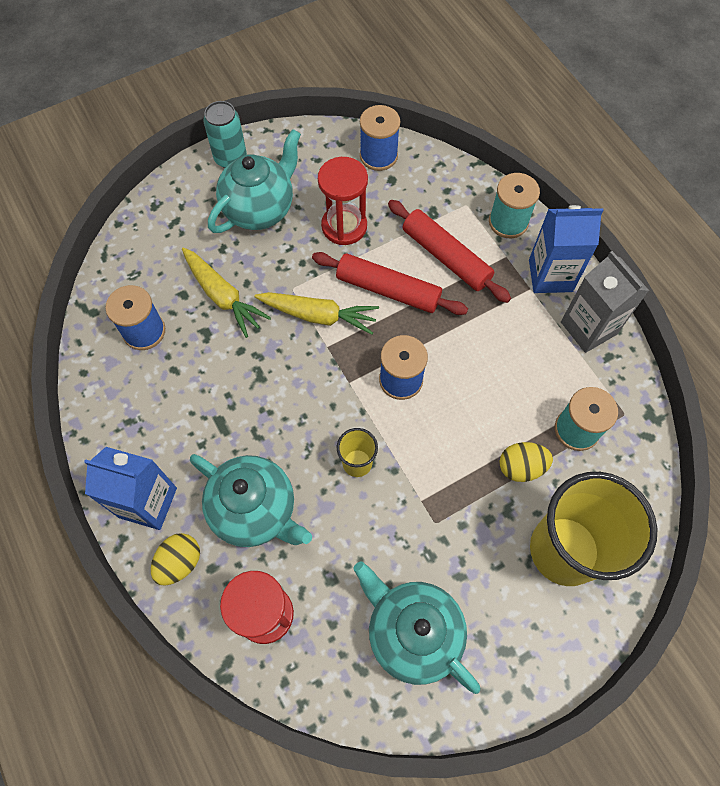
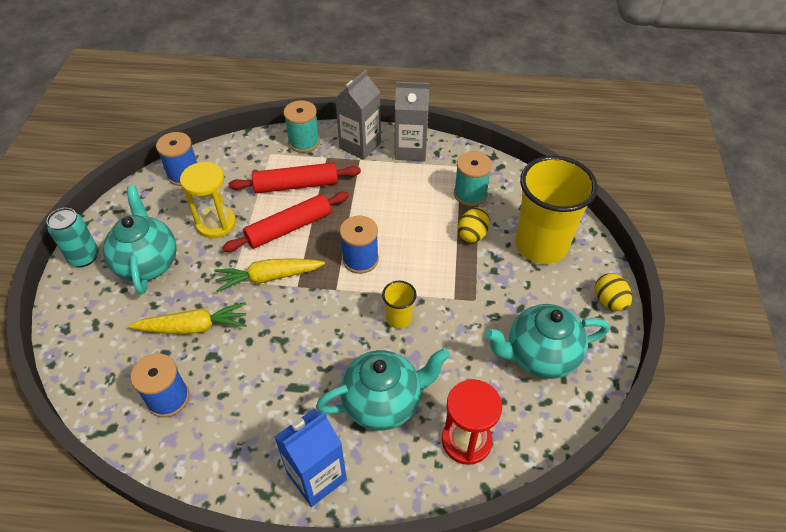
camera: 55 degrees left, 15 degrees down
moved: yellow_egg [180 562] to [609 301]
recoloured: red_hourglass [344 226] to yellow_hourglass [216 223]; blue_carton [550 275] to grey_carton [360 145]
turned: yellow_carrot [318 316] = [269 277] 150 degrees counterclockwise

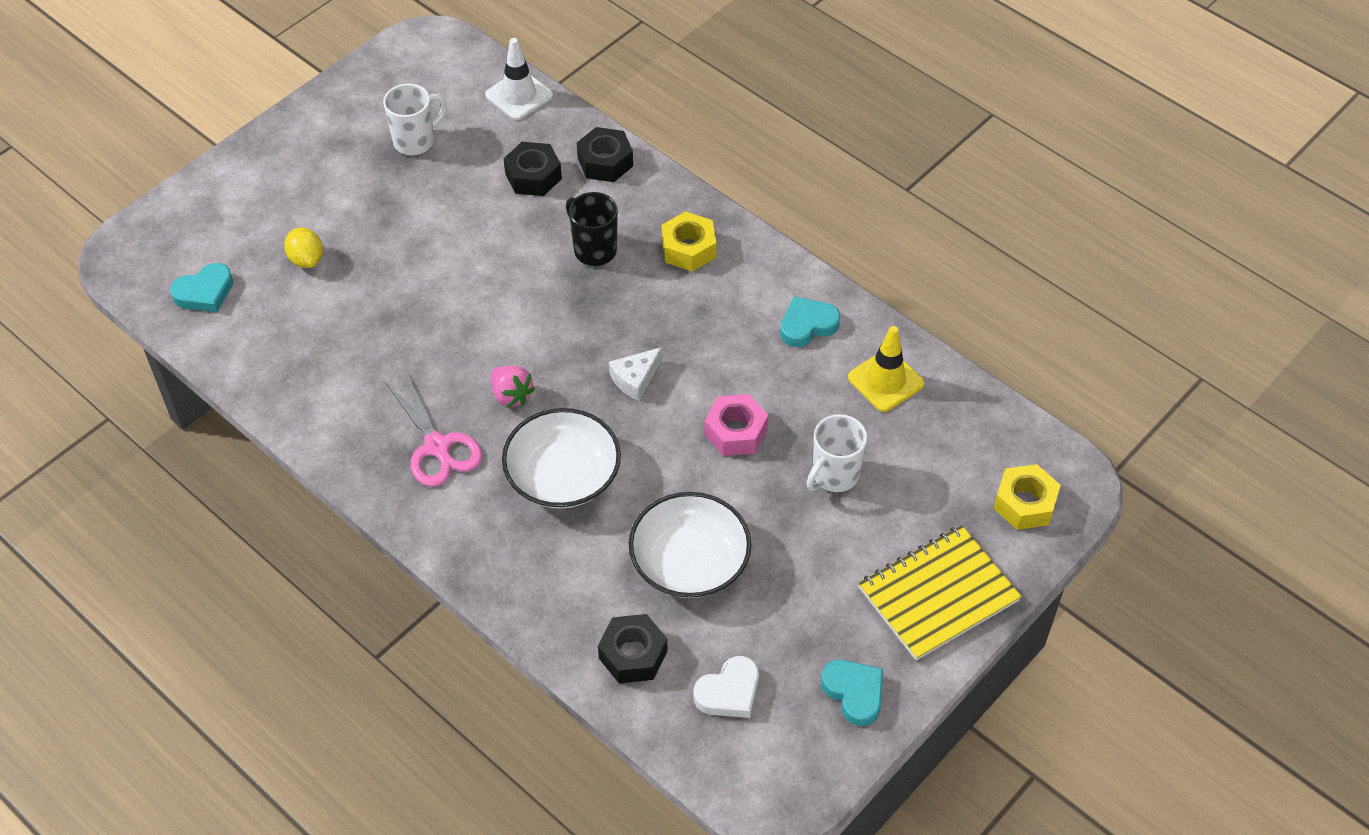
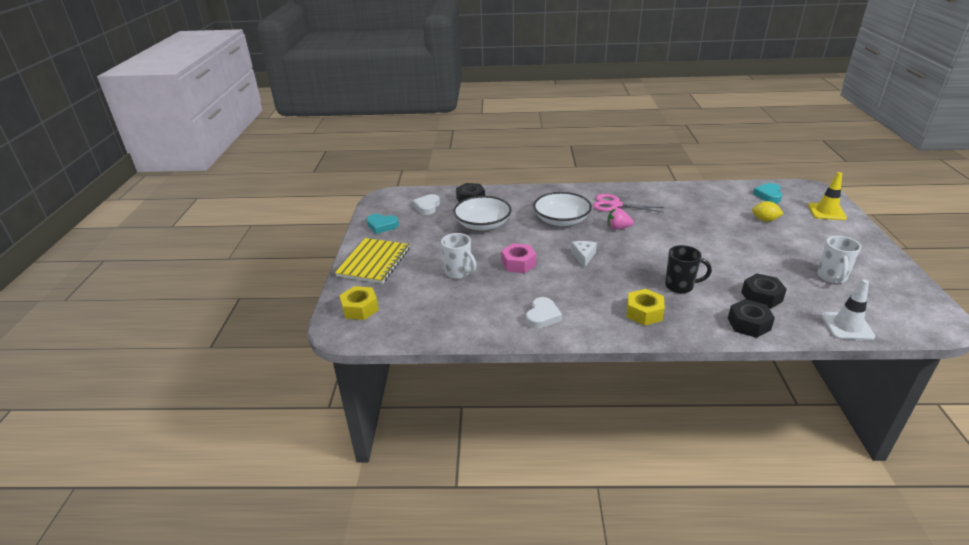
camera: 140 degrees right, 20 degrees down
moved: yellow_traffic_cone [885 381] to [826 212]
recoloured: turquoise_heart [807 325] to white_heart [542 316]
turned: white_mug [834 476] = [459 272] 135 degrees clockwise

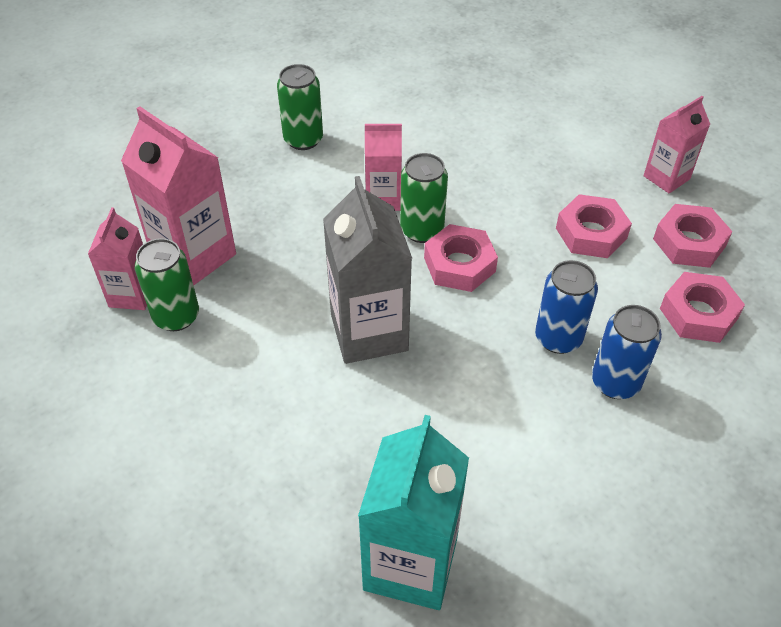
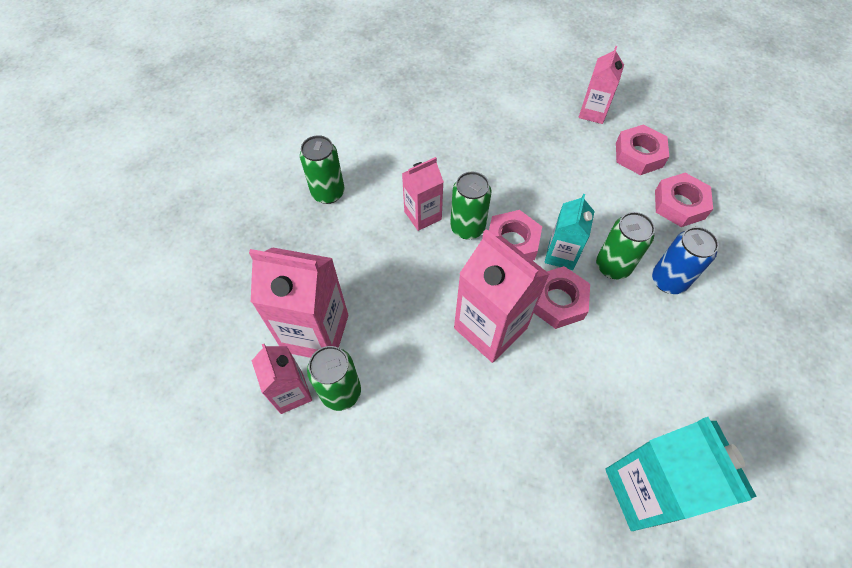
camera: 30 degrees left, 10 degrees up
added: turquoise_carton [561 255]
moved: pink_nut [591 233] to [557 301]
recoloured: grey_carton [369 332] to pink_carton [490 328]; blue_can [558 338] to green_can [612 266]

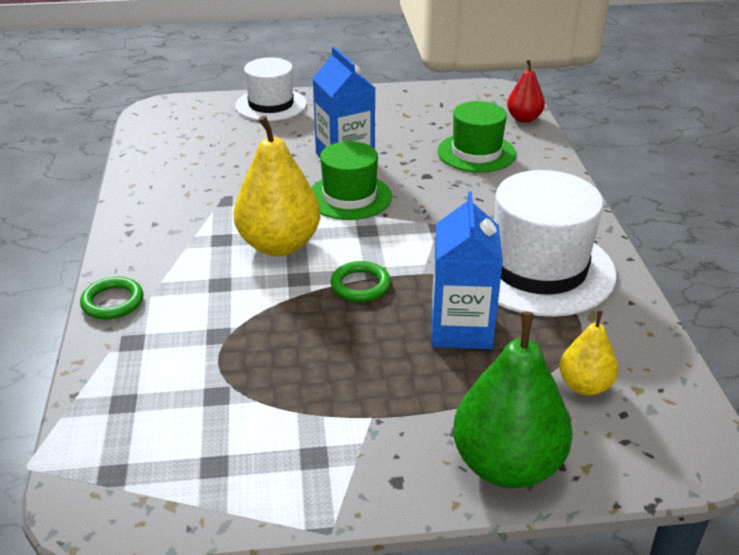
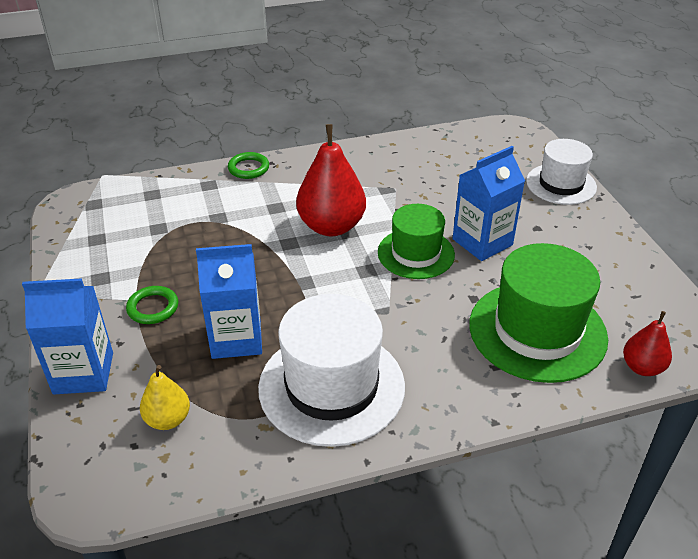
camera: 80 degrees right, 5 degrees up
moved: green_ring [360 285] to [153 308]
replaced: green_pear [507 465] to blue_carton [83 373]
recoloured: yellow_pear [279 245] to red_pear [331 226]
resized: green_hat [476 153] = [537 331] x1.59

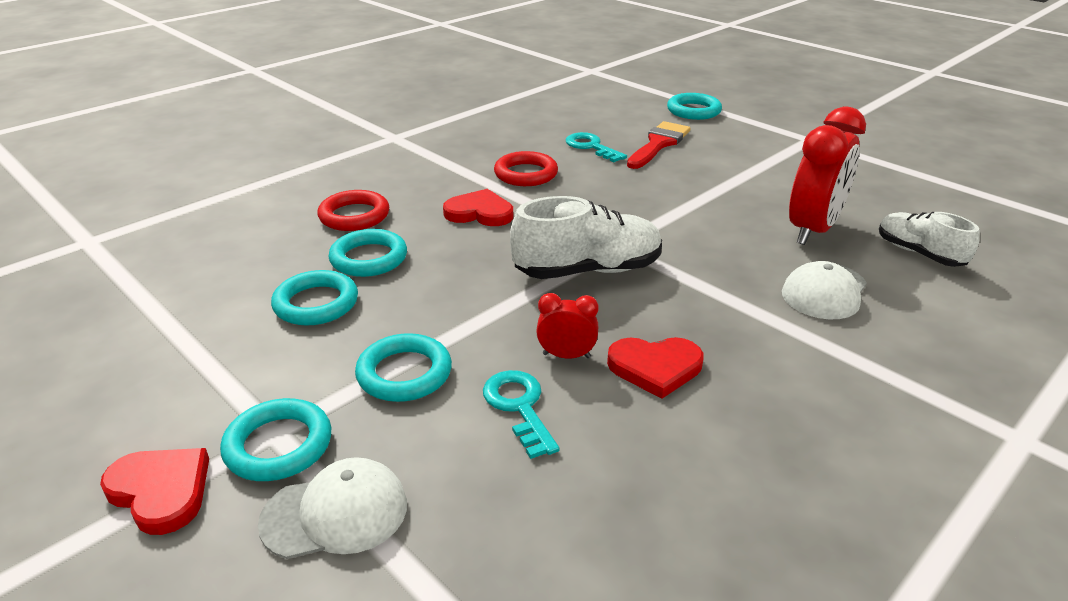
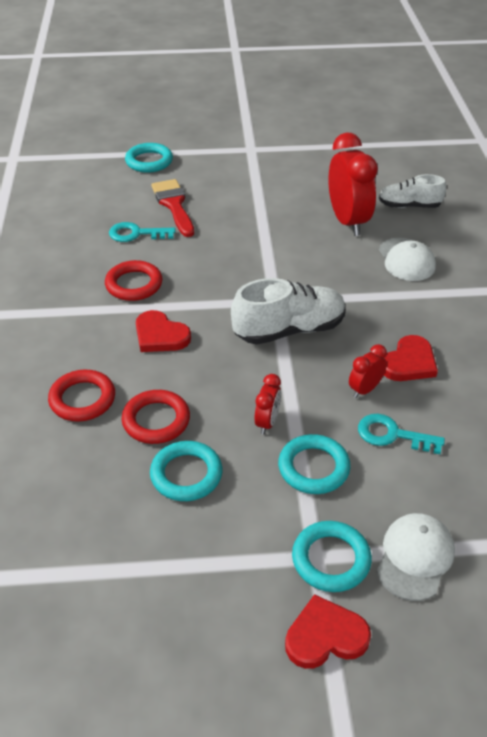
camera: 50 degrees left, 10 degrees up
added: red_clock [267 422]
recoloured: turquoise_ring [369 258] to red_ring [156 420]
turned: red_heart [479 213] = [160 335] 105 degrees counterclockwise; white_shoe [587 270] = [289 330] 45 degrees clockwise

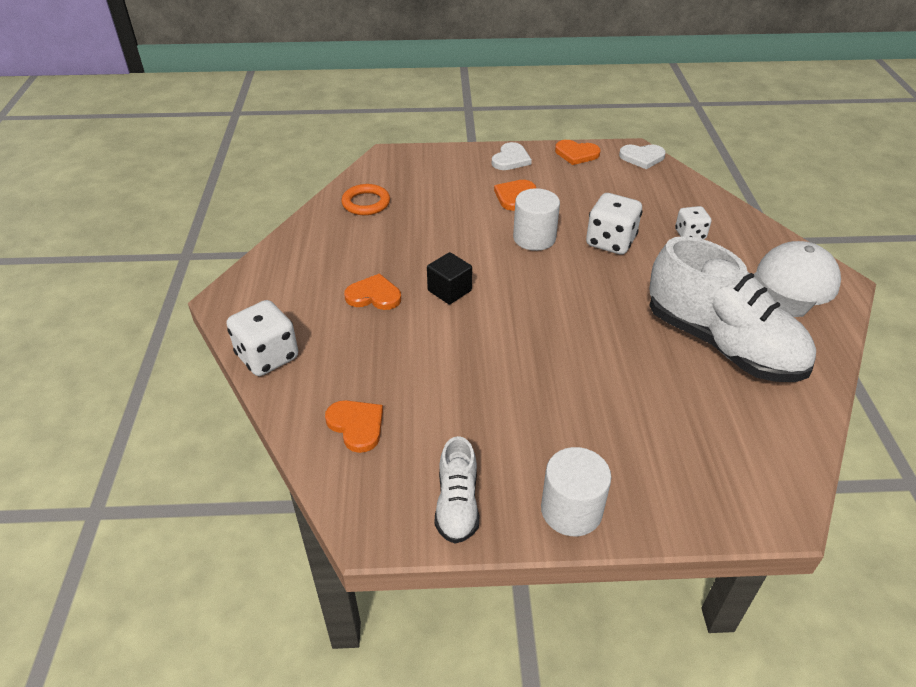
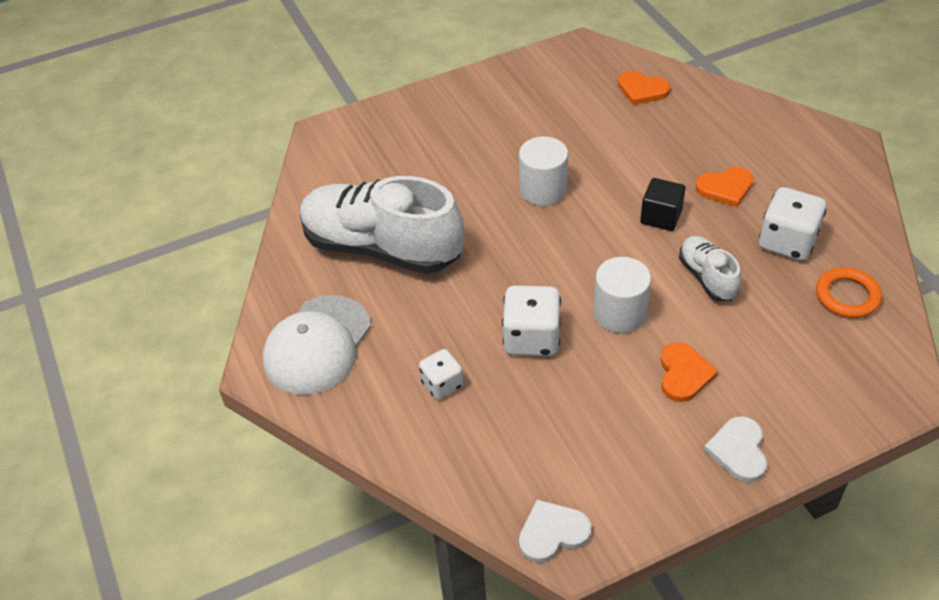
camera: 160 degrees right, 5 degrees up
removed: orange_heart [576 154]
moved: white_dice [267 357] to [787 242]; white_shoe [457 504] to [707 277]; white_cylinder [571 510] to [543 189]

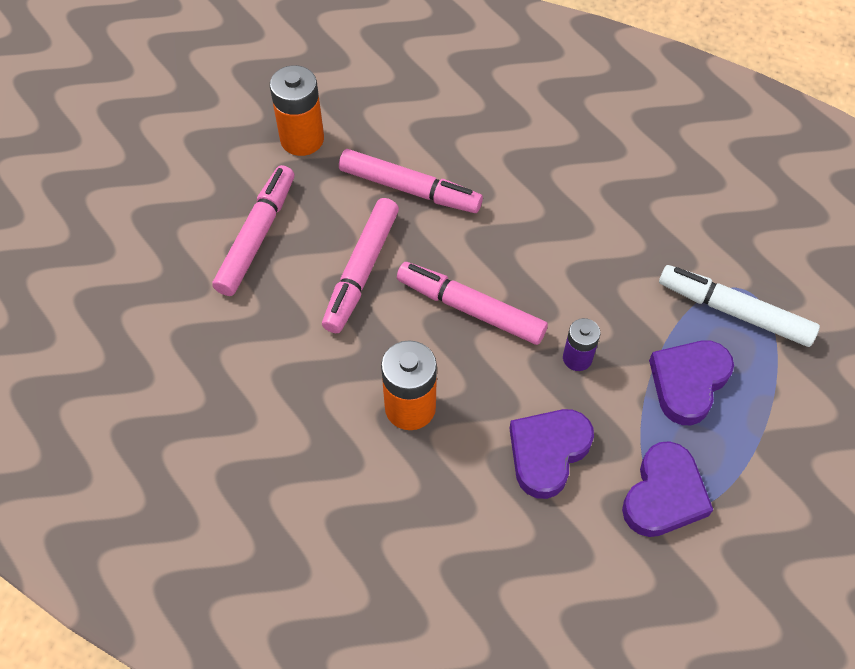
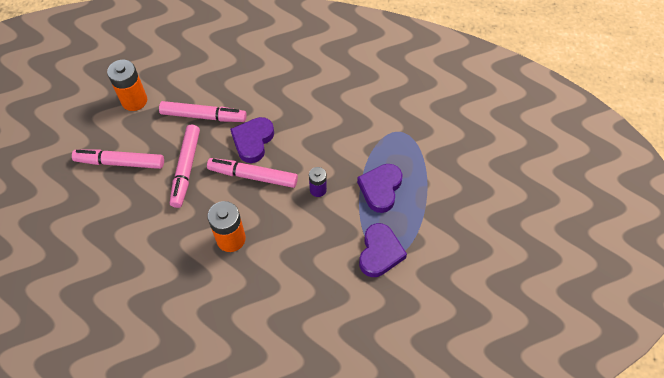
camera: 15 degrees left, 0 degrees up
removed: white_marker [734 311]
moved: purple_heart [547 453] to [253 141]
turned: pink_marker [257 236] = [120 162] 90 degrees counterclockwise

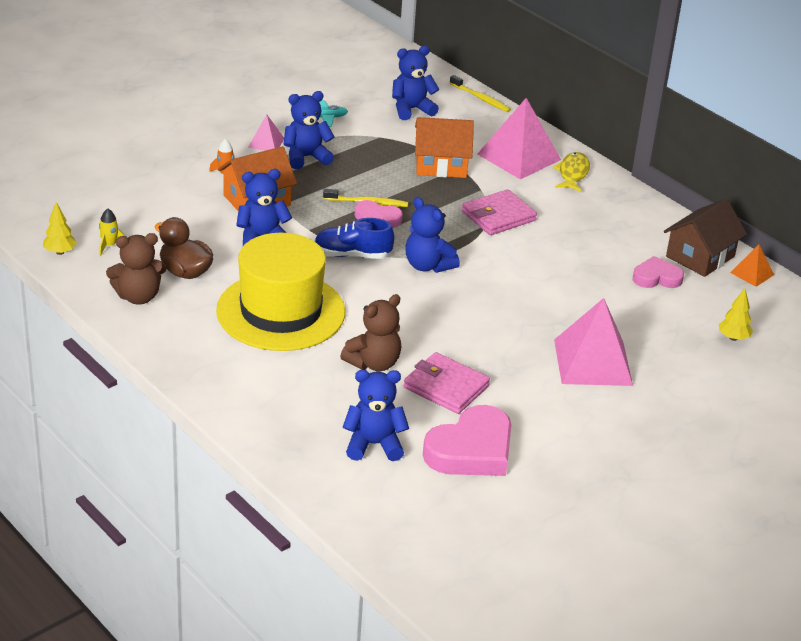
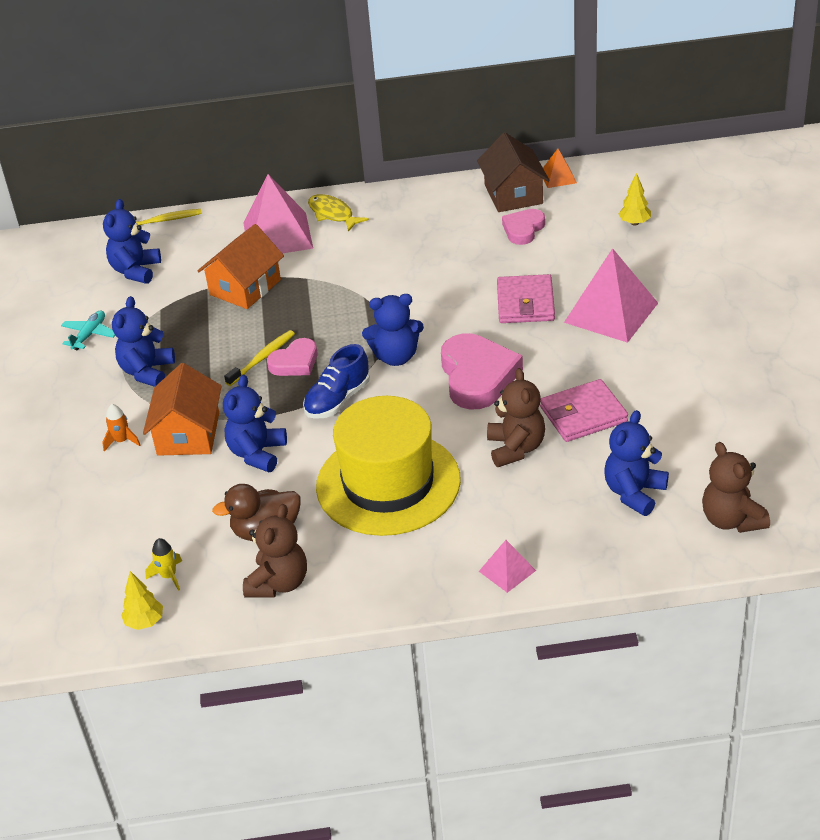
camera: 50 degrees left, 5 degrees up
added: brown_teddy_bear [731 520]
moved: pink_pyramid [266 143] to [507 571]; pink_heart [471 450] to [477 376]; pink_wallet [498 216] to [525 303]

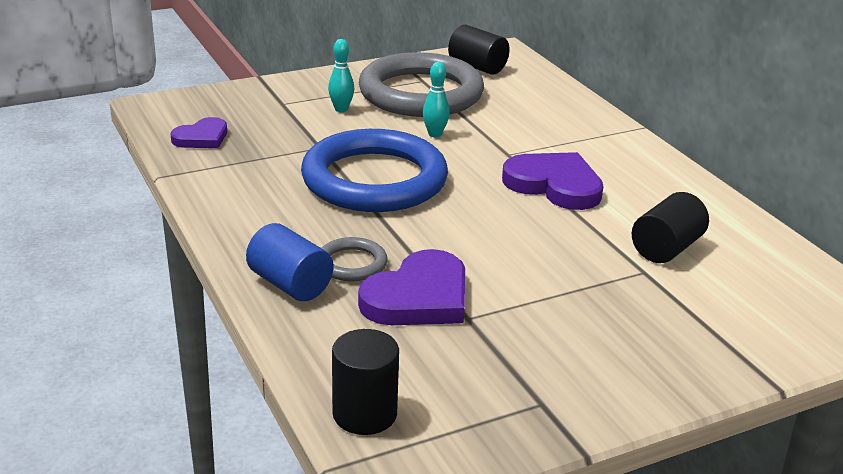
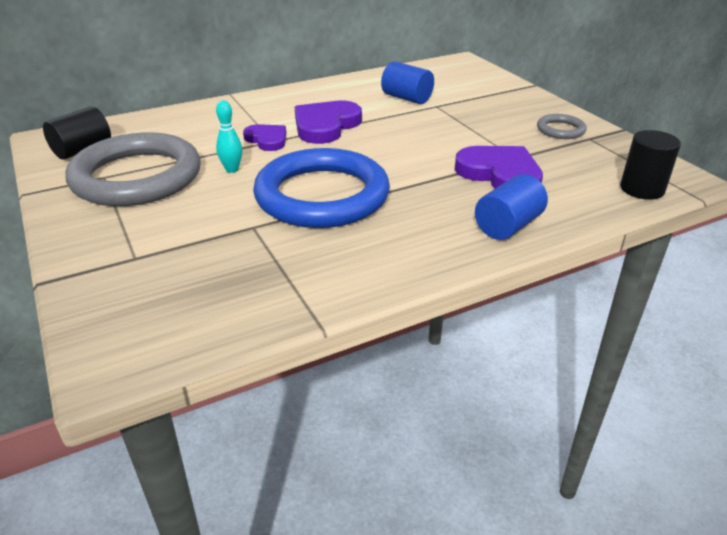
camera: 90 degrees left, 5 degrees up
removed: turquoise_bowling_pin [341 109]
moved: purple_heart [202 138] to [267 140]; grey_ring [352 264] to [560 130]
recoloured: black_cylinder [666 248] to blue_cylinder [407 98]

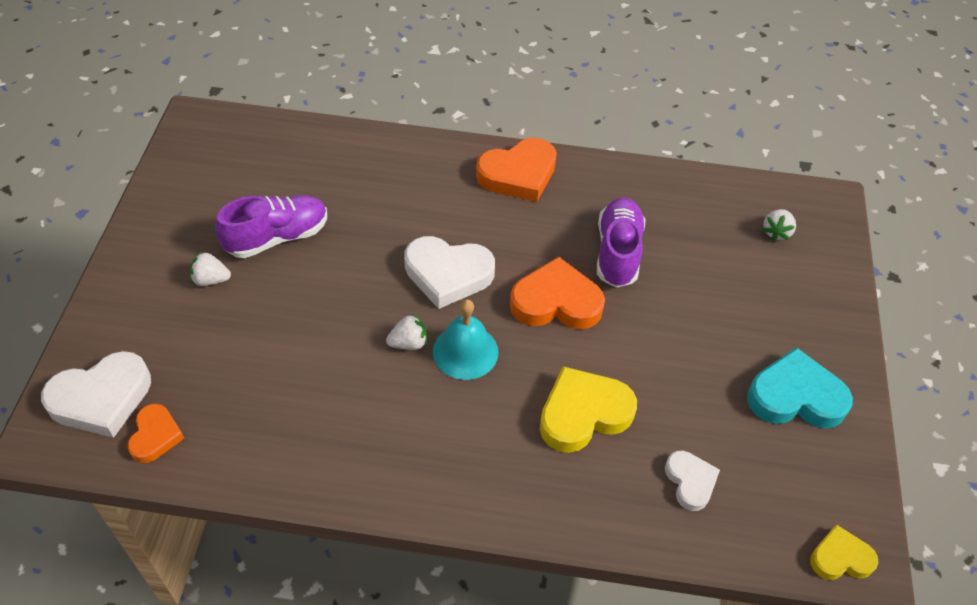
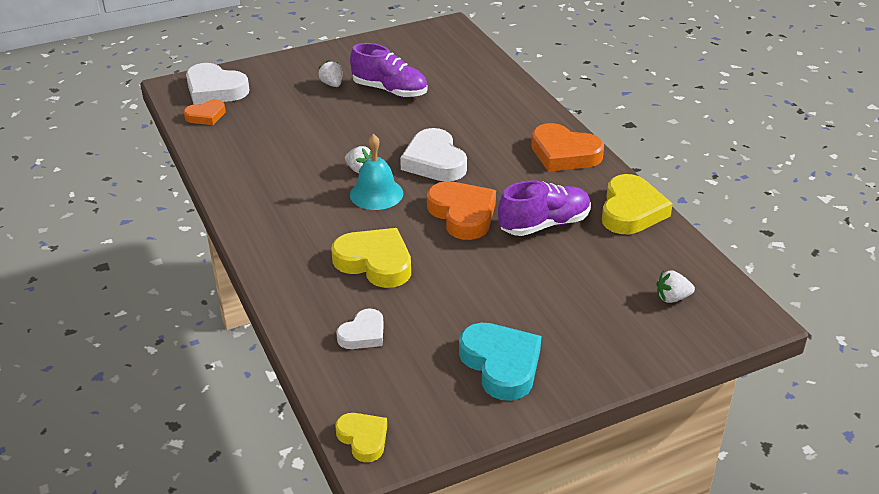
camera: 60 degrees right, 15 degrees down
added: yellow_heart [631 211]

